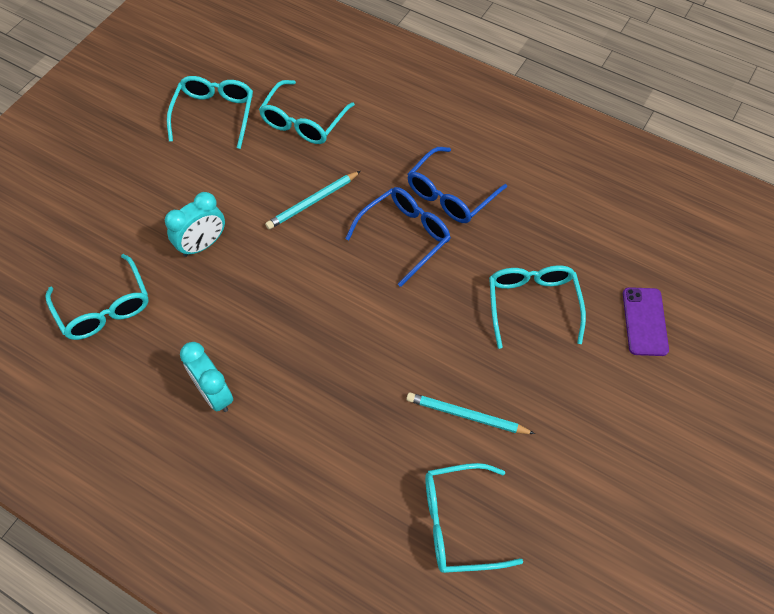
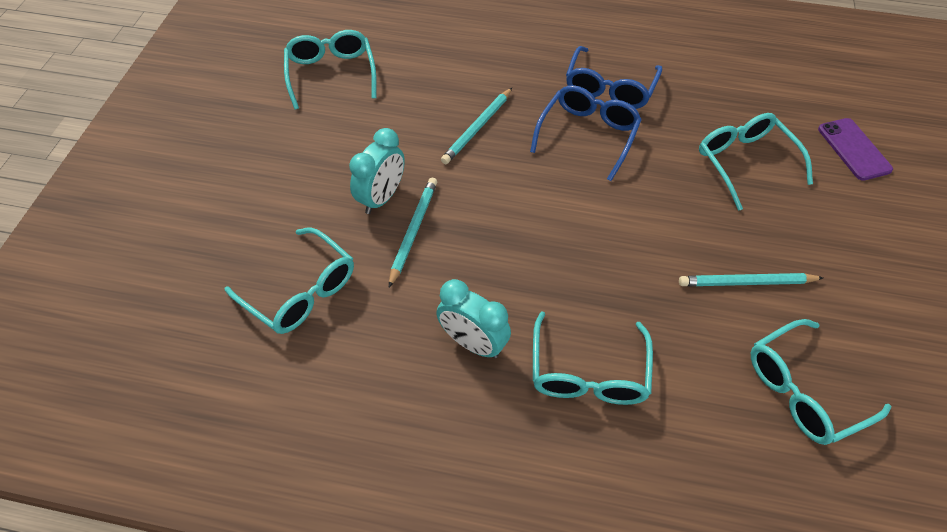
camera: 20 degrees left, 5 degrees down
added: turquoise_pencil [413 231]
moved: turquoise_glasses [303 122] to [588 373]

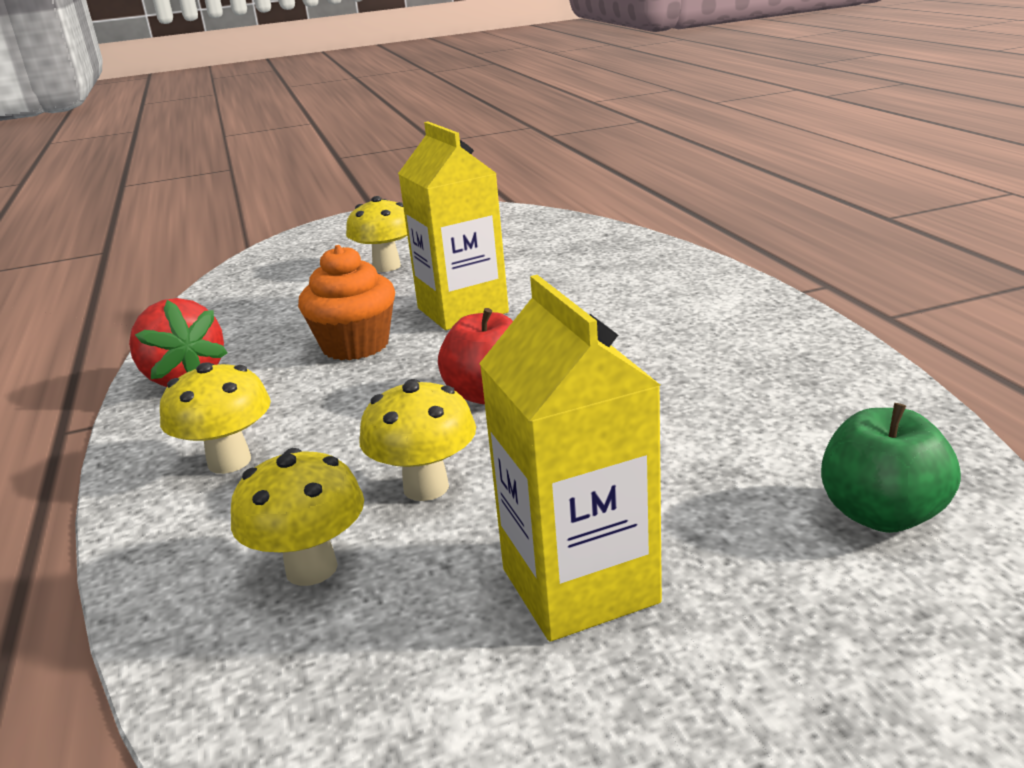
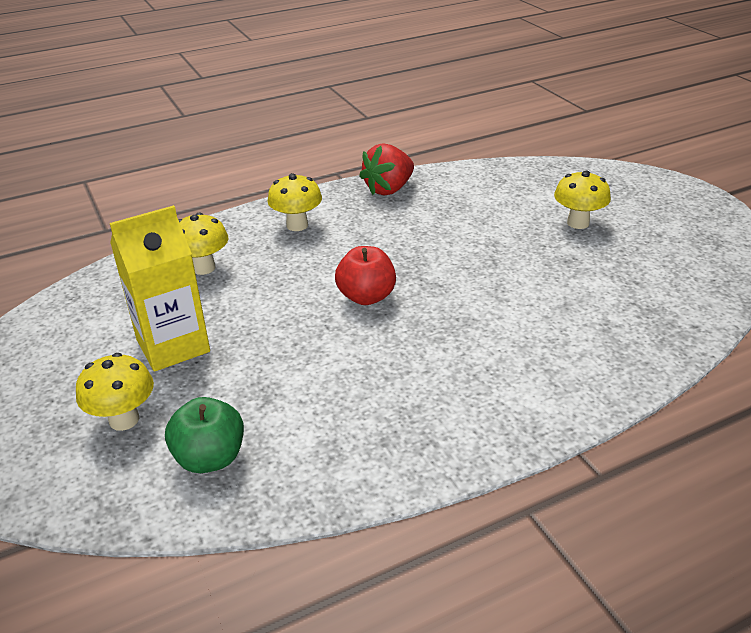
camera: 80 degrees right, 10 degrees up
removed: orange_cupcake [355 345]; yellow_carton [462 310]
moved: yellow_mushroom [426 487] to [124 419]

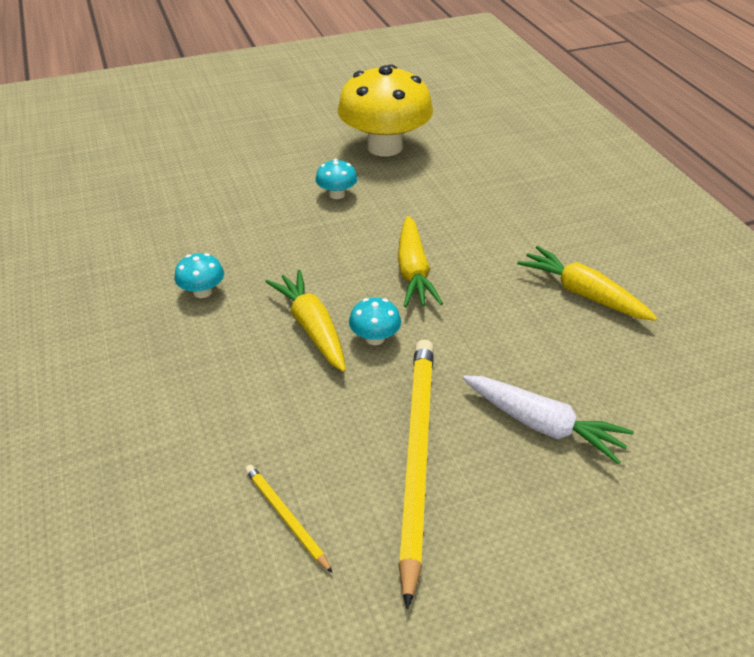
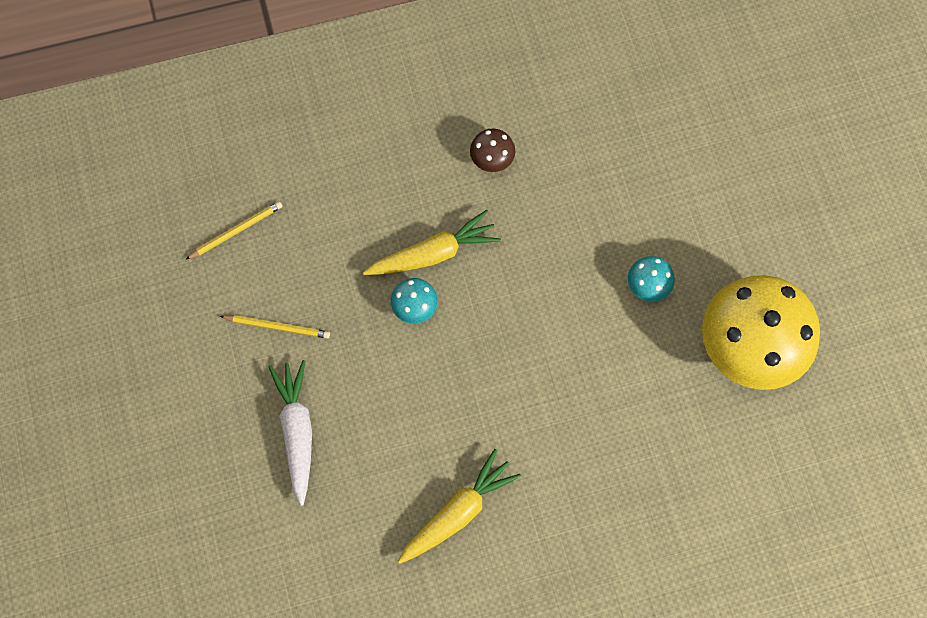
camera: 95 degrees right, 30 degrees up
removed: yellow_carrot [413 271]
recoloured: turquoise_mushroom [202 292] to brown_mushroom [492 159]
turned: white_carrot [542 425] = [297 431] 135 degrees clockwise
resized: yellow_pencil [416 457] = [277 327] x0.45

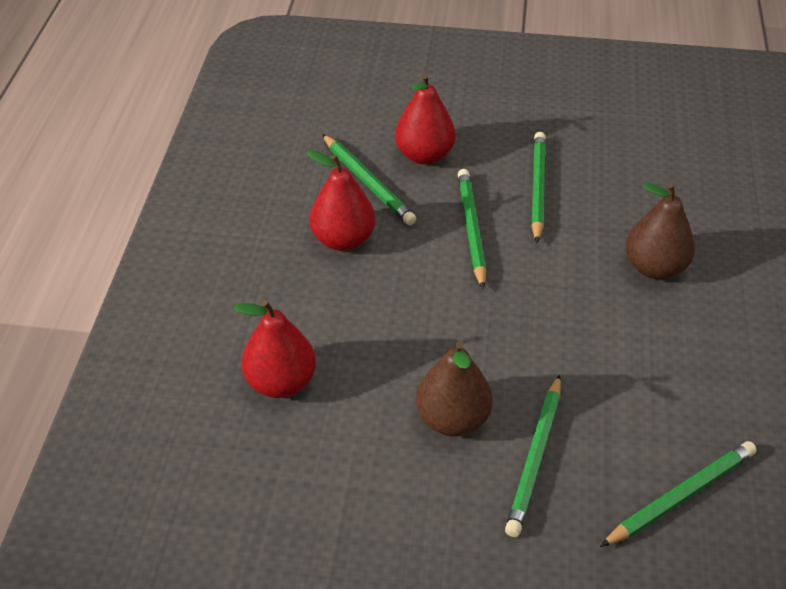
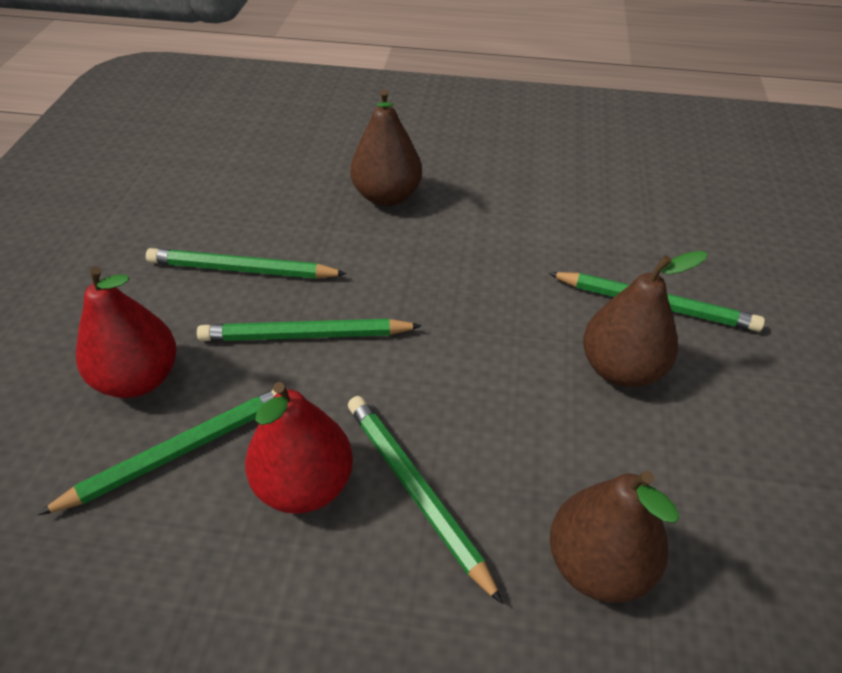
camera: 90 degrees left, 0 degrees up
moved: green_pencil [681 496] to [415 491]
recoloured: red_pear [281 382] to brown_pear [598 565]

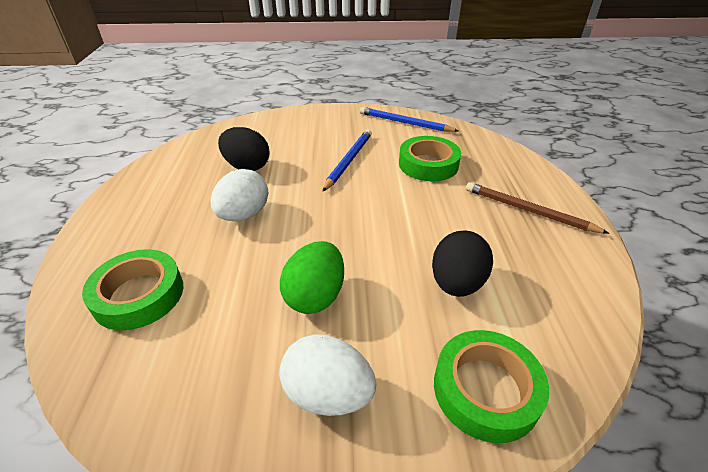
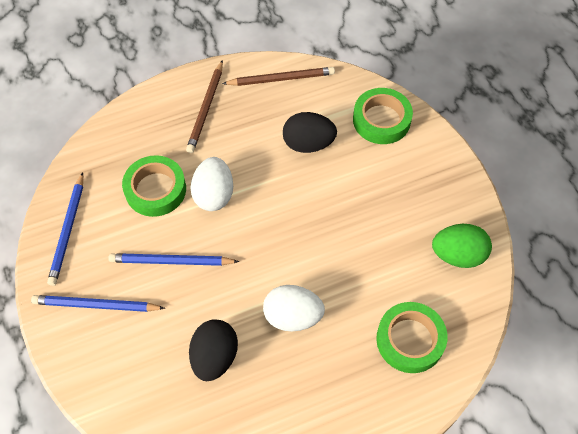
camera: 110 degrees left, 20 degrees up
added: blue_pencil [96 305]; brown_pencil [281 79]
moved: white_egg [328 393] to [214 195]; green_egg [315 296] to [457 255]

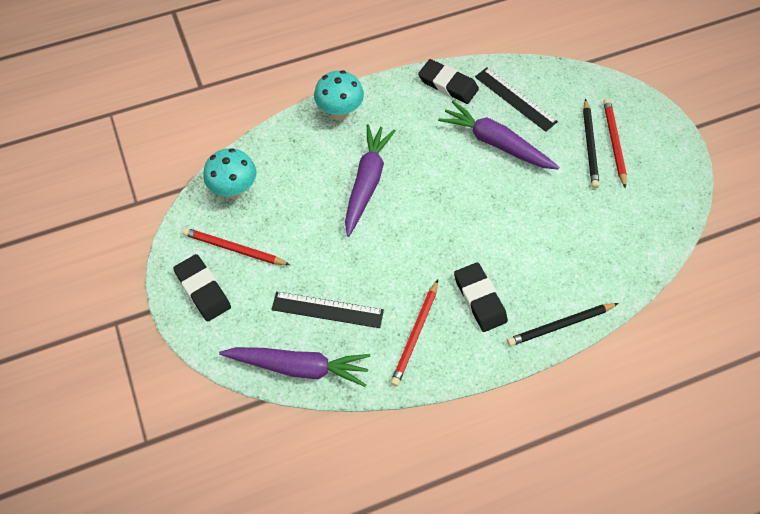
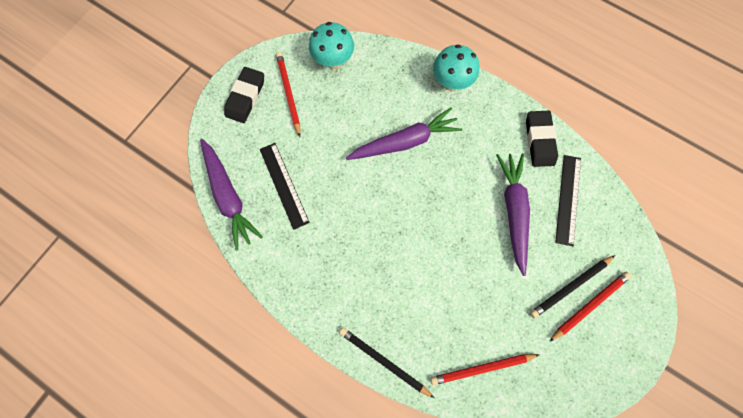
camera: 55 degrees right, 15 degrees up
removed: black_eraser [479 299]
moved: red_pencil [415 334] to [482 368]

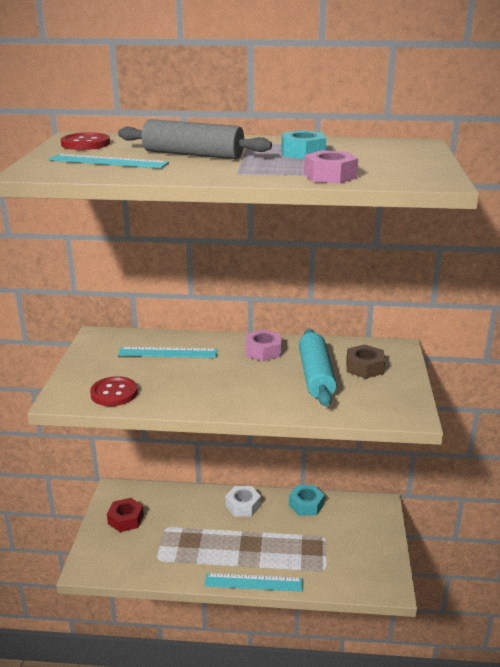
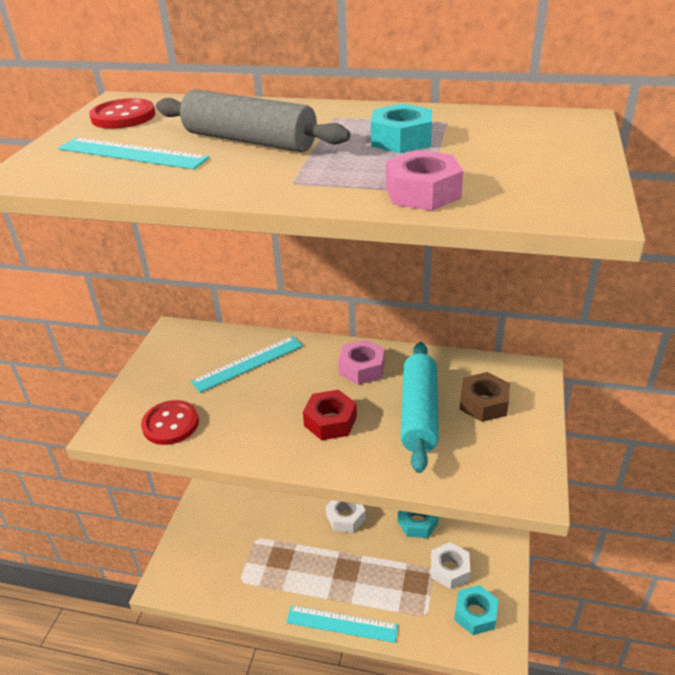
camera: 10 degrees right, 10 degrees up
added: white_nut [449 569]; turquoise_nut [475 614]
moved: red_nut [126 519] to [330 421]
turned: turquoise_ruler [168 352] = [248 363] 45 degrees counterclockwise

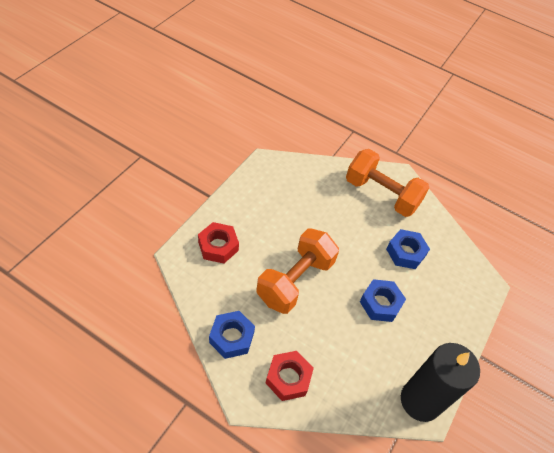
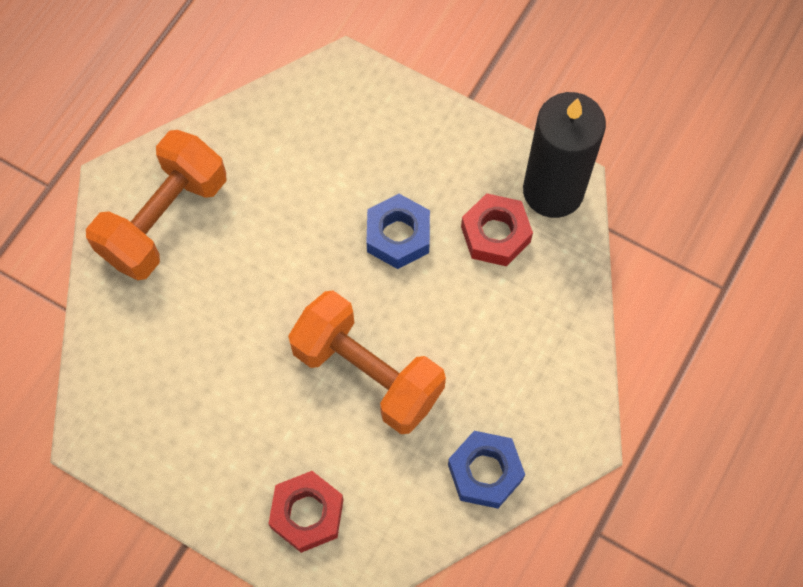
camera: 85 degrees left, 15 degrees up
removed: blue_nut [405 252]
moved: red_nut [288 378] to [495 234]

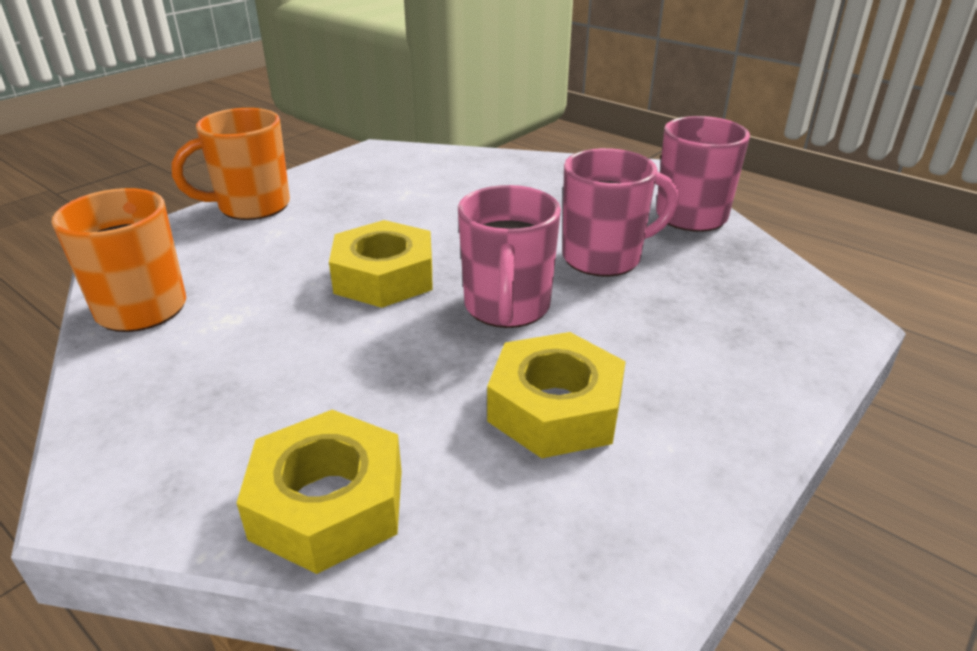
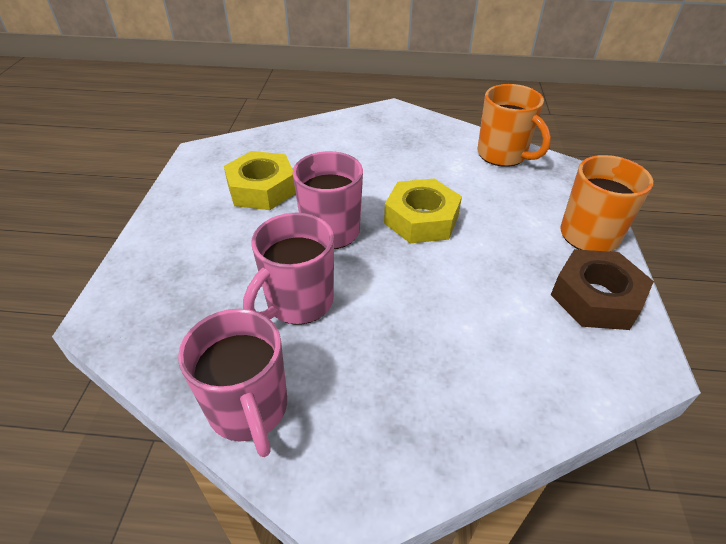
camera: 145 degrees right, 10 degrees up
removed: yellow_nut [328 503]
added: brown_nut [596 298]

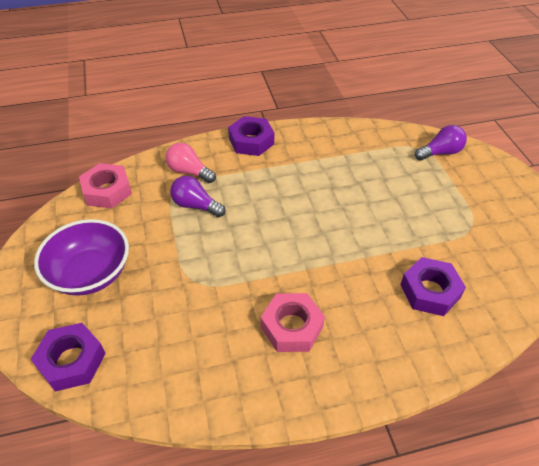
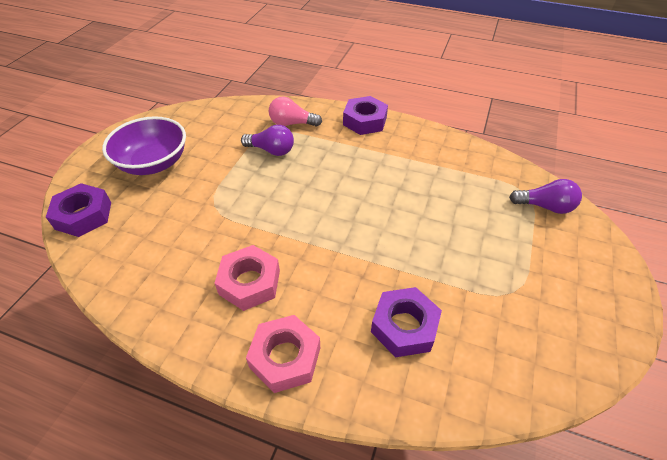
camera: 35 degrees right, 0 degrees up
moved: pink_nut [107 191] to [285 357]
turned: pink_light_bulb [189 172] = [292 123] 60 degrees counterclockwise; purple_light_bulb [195 205] = [271 150] 135 degrees clockwise

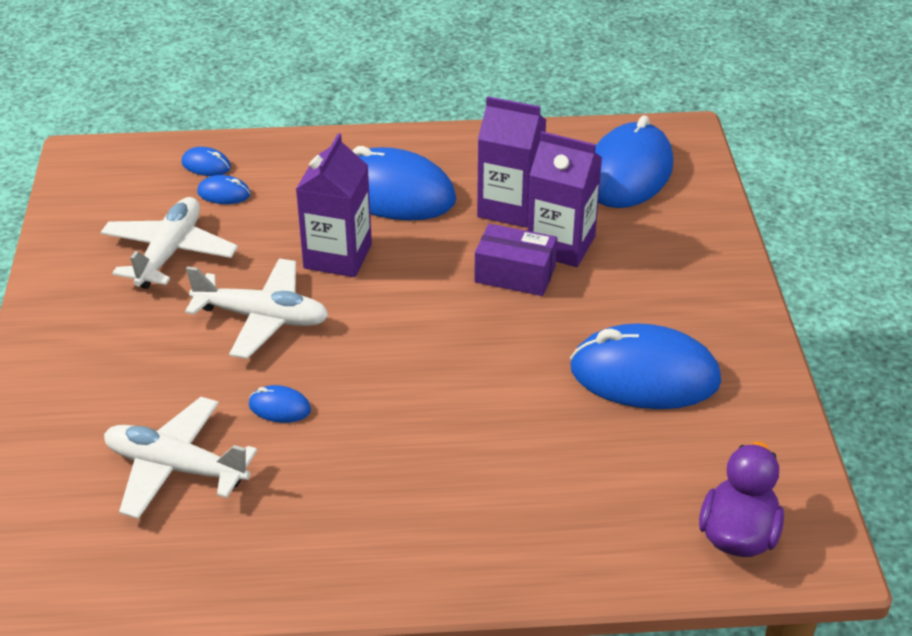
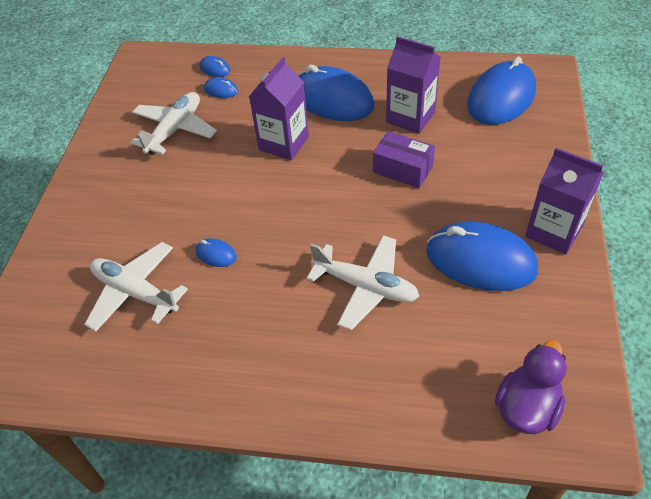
camera: 15 degrees right, 10 degrees up
moved: white_plane [262 318] to [365 287]; purple_carton [561 245] to [553 231]

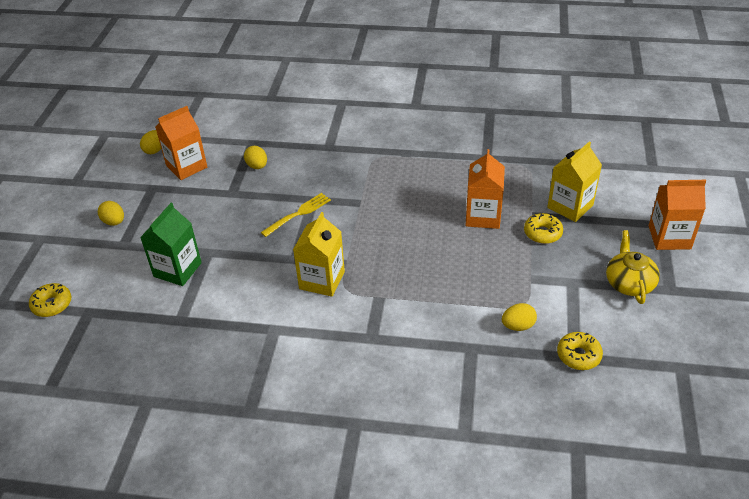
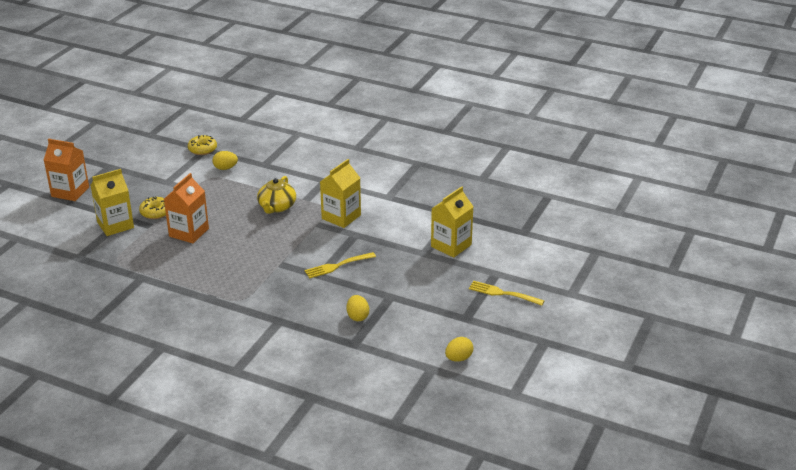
camera: 165 degrees left, 10 degrees down
removed: yellow_donut [52 304]; orange_carton [186 166]
moved: yellow_teapot [629 283] to [277 207]
replaced: yellow_egg [114 222] to yellow_fork [503 293]
recoloured: green_carton [177 269] to yellow_carton [451 245]

